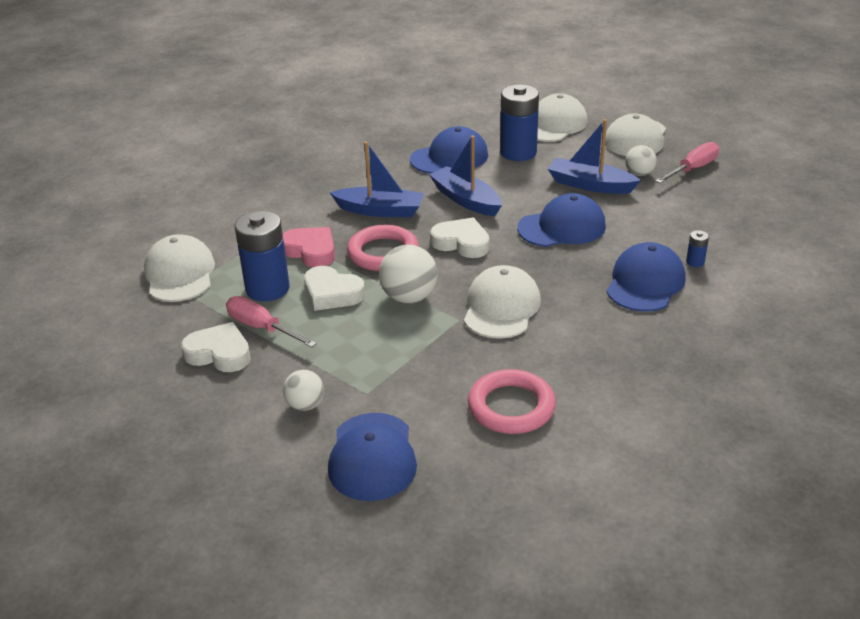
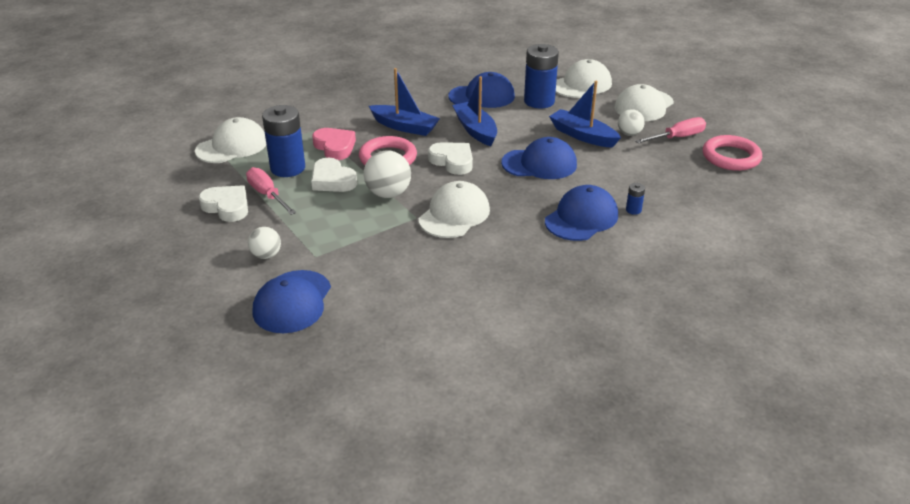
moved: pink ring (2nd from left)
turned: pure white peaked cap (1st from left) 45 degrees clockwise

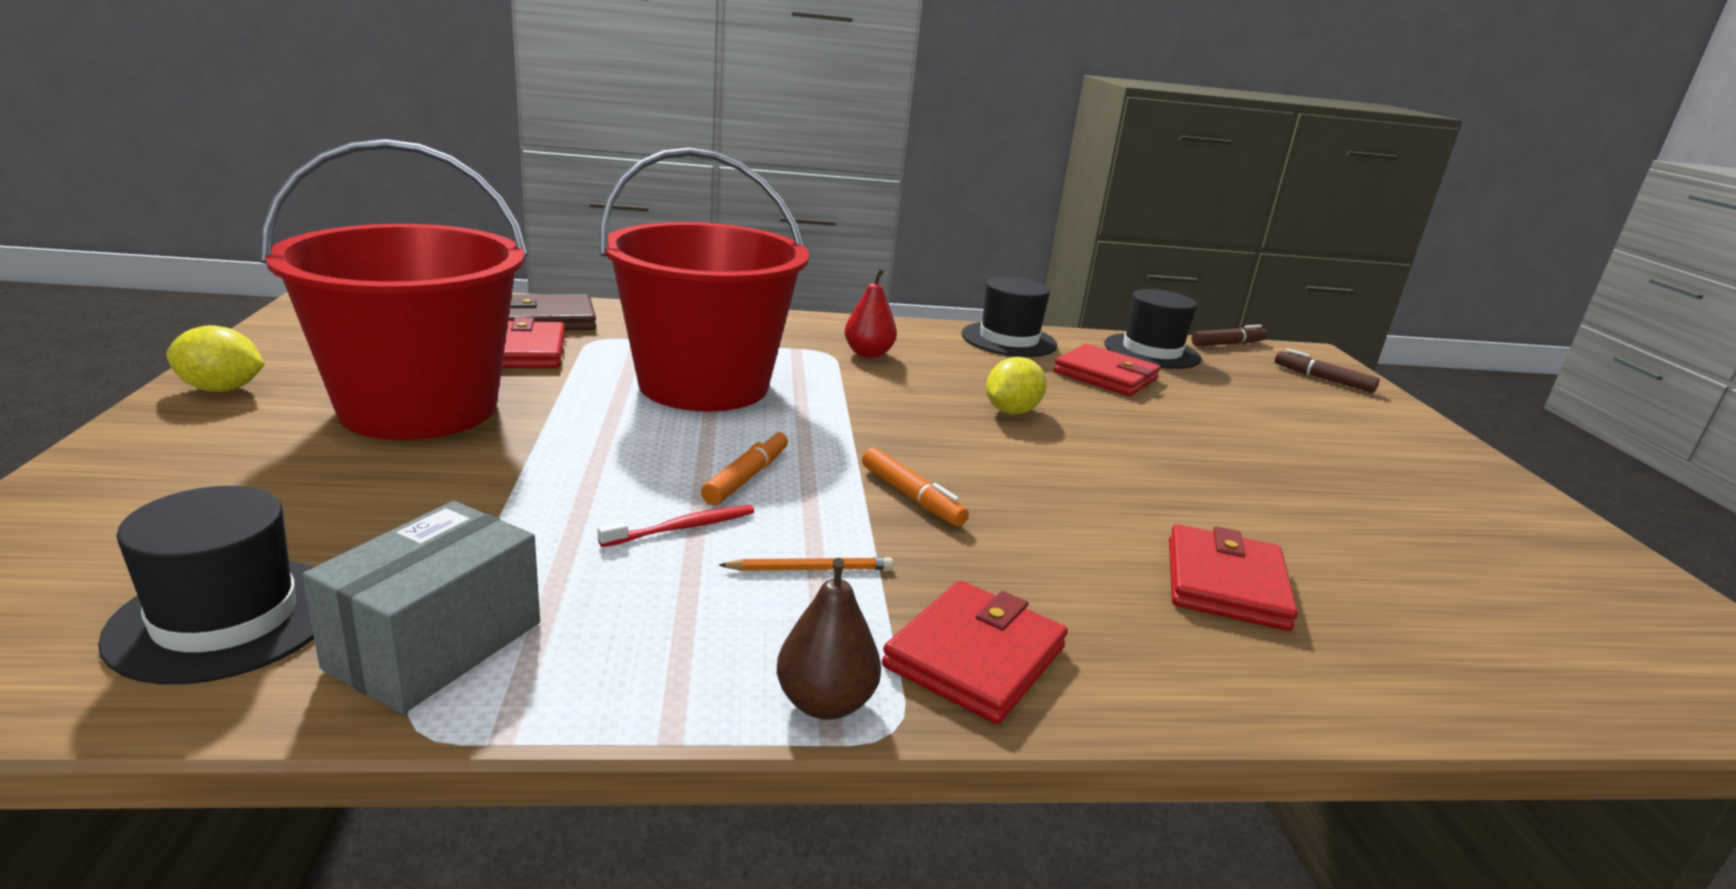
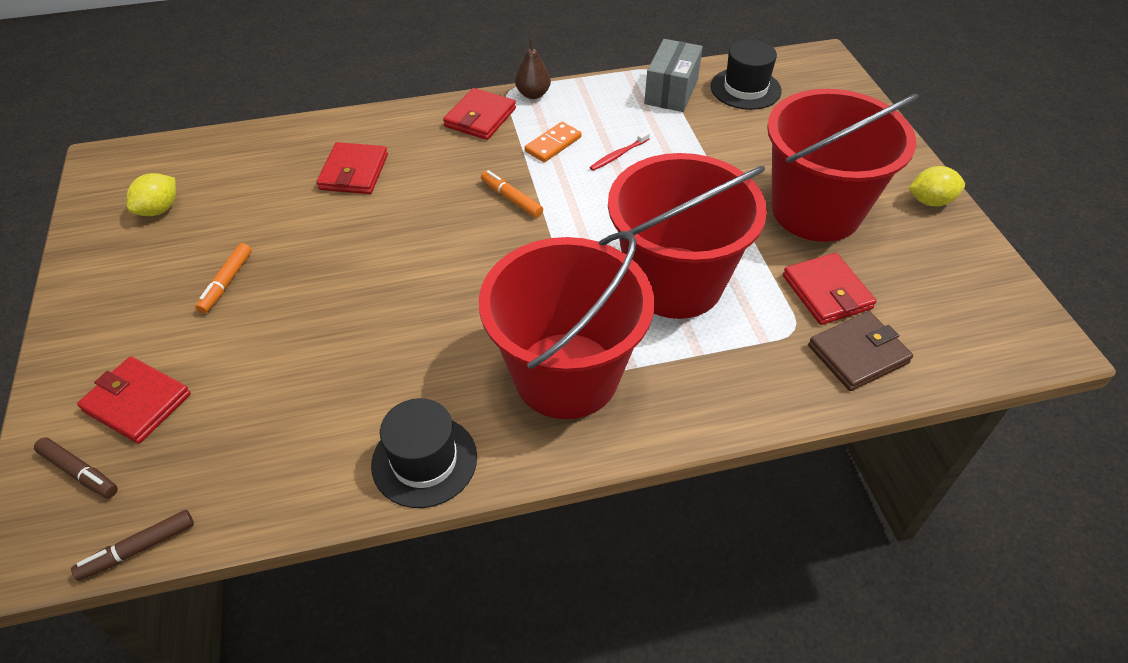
removed: jet-black top hat (3rd from left)
moved: orange-coloured felt pen (1st from left); bright yellow toy lemon (2nd from left in the first image) to bright yellow toy lemon (1st from left); red wallet (3rd from left in the first image) to red wallet (1st from left)
replaced: orange-coloured pencil to orange-coloured domino tile; red pear fruit to red bucket (1st from left)

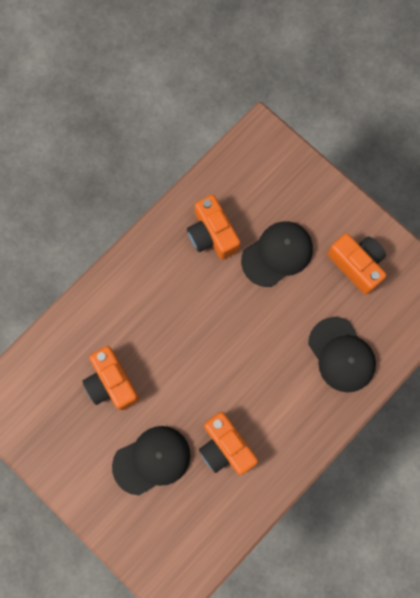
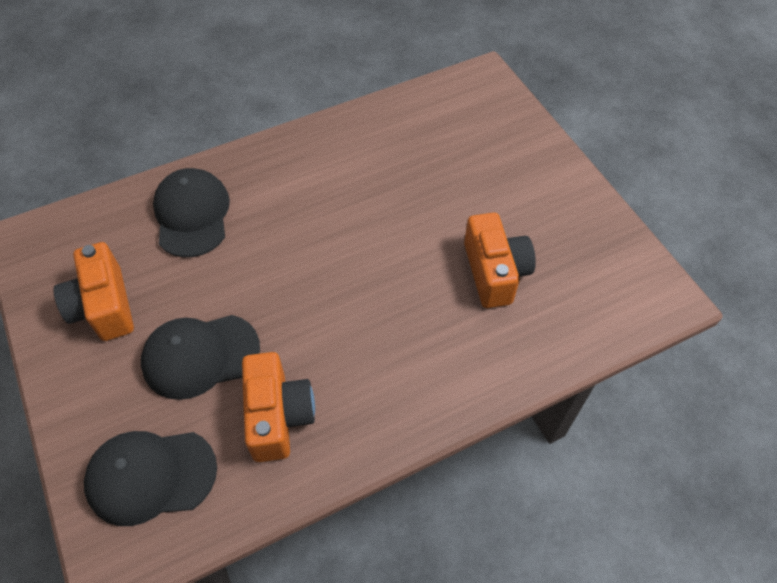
removed: orange-coloured compact camera (3rd from left)
moved: jet-black peaked cap (1st from left)

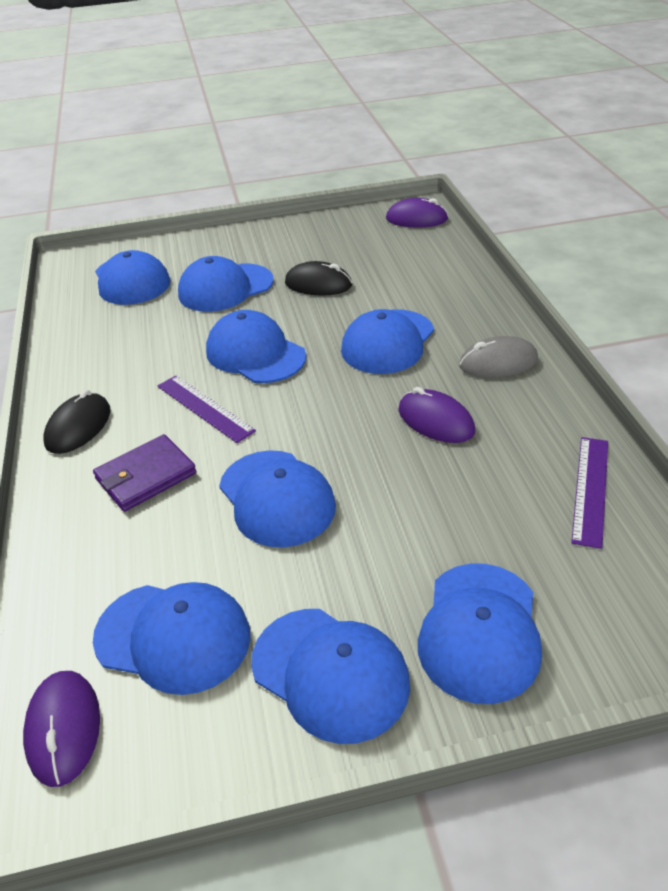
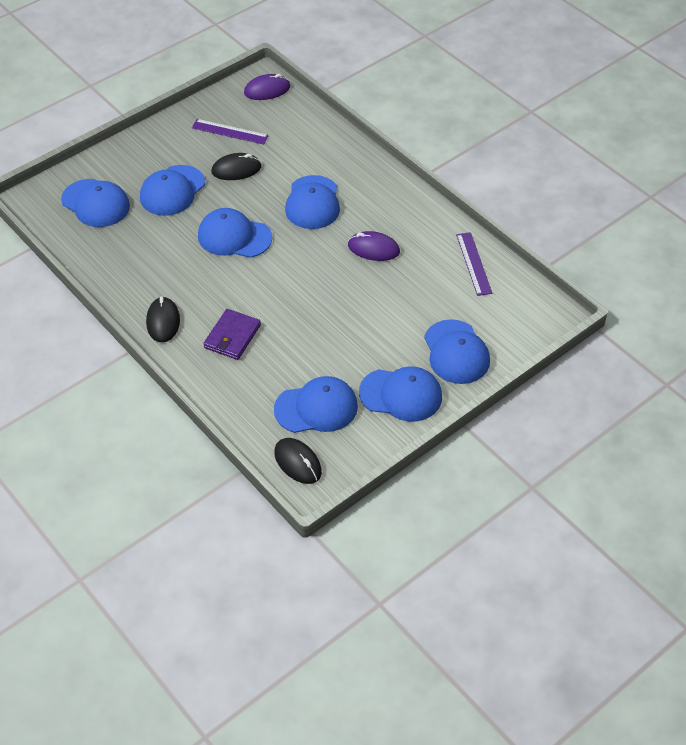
removed: blue peaked cap (5th from left); gray computer mouse
moved: violet ruler (1st from left)
recoloured: violet computer mouse (1st from left) to jet-black computer mouse (3rd from left)

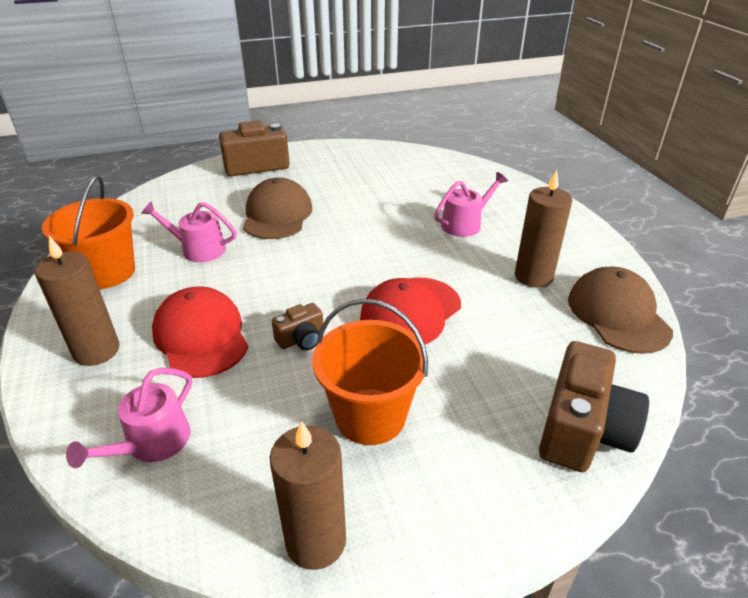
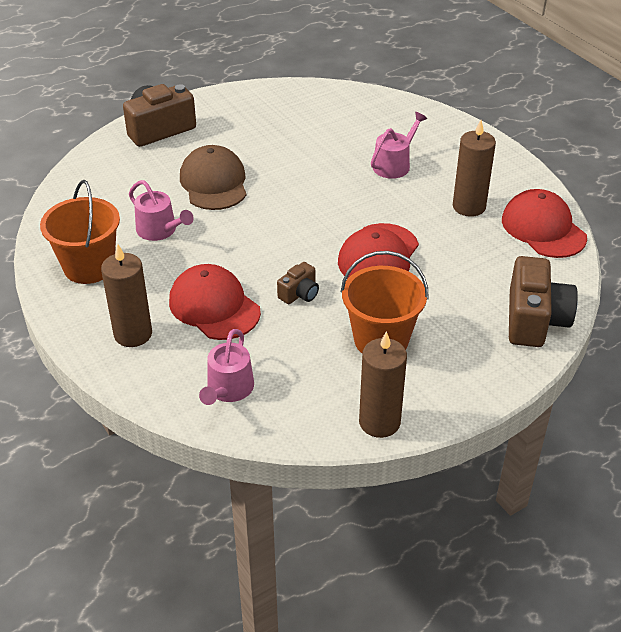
recoloured: dark brown peaked cap (2nd from left) to red peaked cap (3rd from left)
turned: pink watering can (2nd from left in the first image) 135 degrees counterclockwise

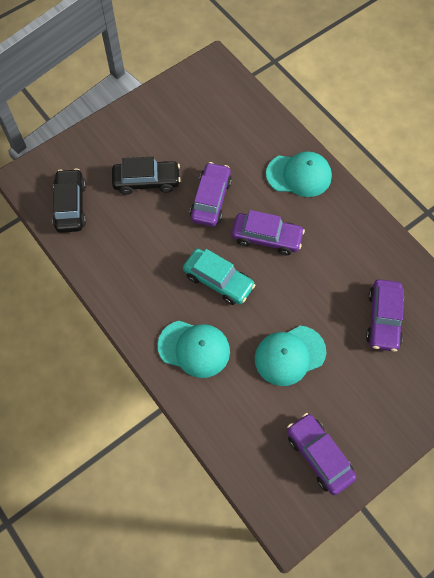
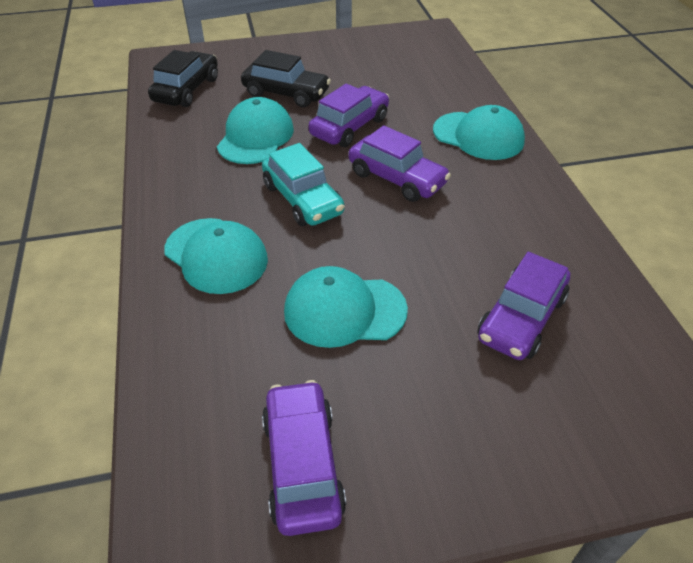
added: turquoise peaked cap (2nd from left)

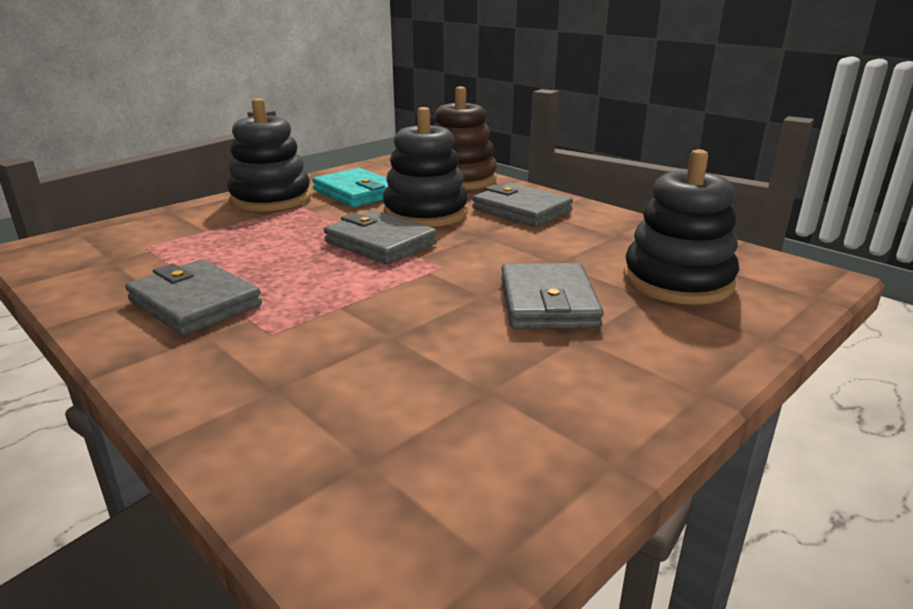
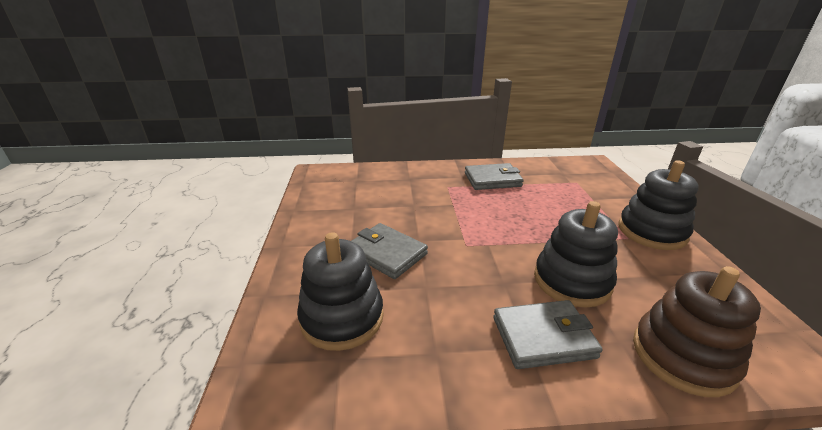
removed: turquoise wallet; gray wallet (2nd from left)

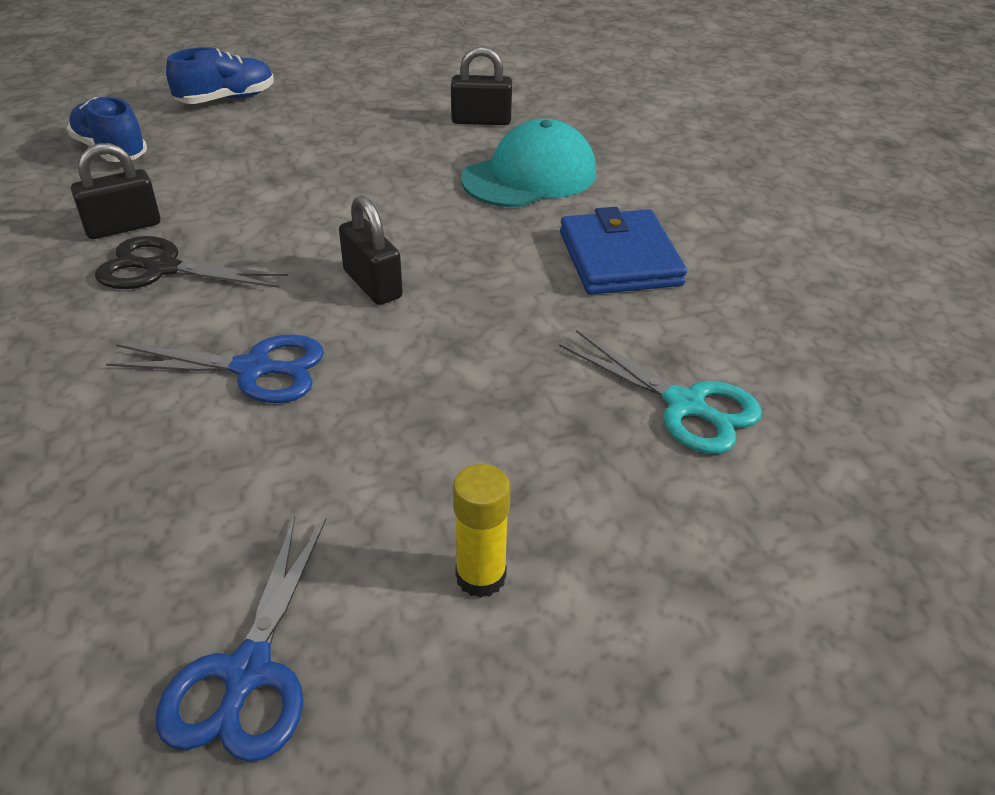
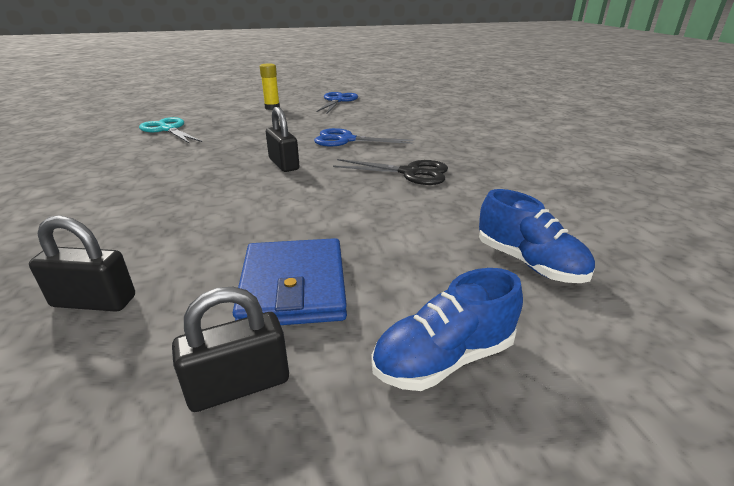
removed: turquoise peaked cap
moved: jet-black padlock (1st from left in the first image) to jet-black padlock (2nd from left); blue wallet

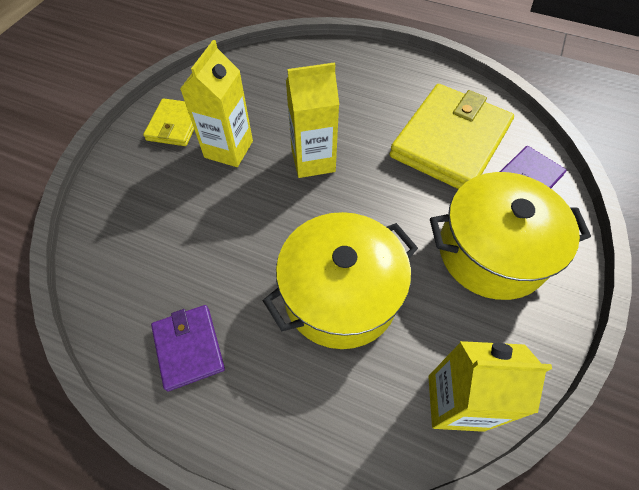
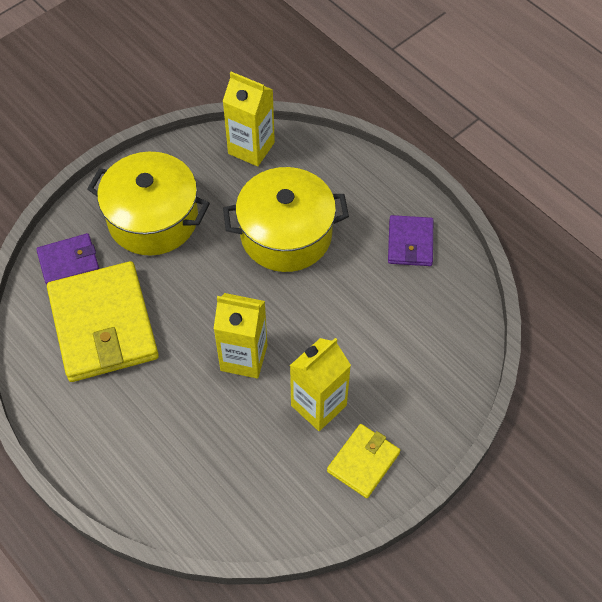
turned: bright yellow wallet (2nd from left in the first image) 75 degrees counterclockwise

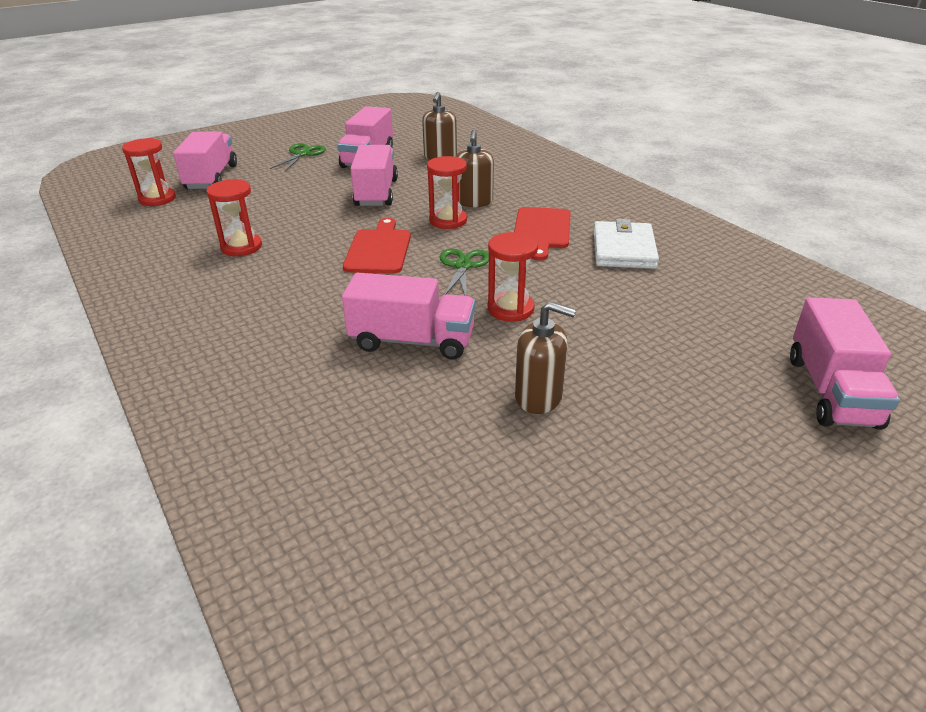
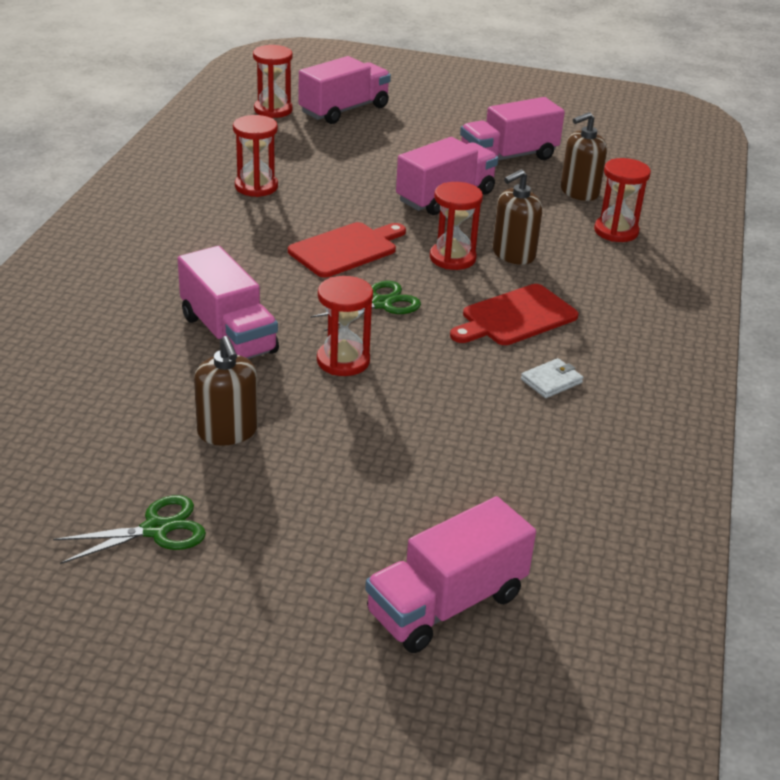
added: red sand timer (5th from left)
moved: emerald scissors (1st from left)
resized: pure white wallet x0.51

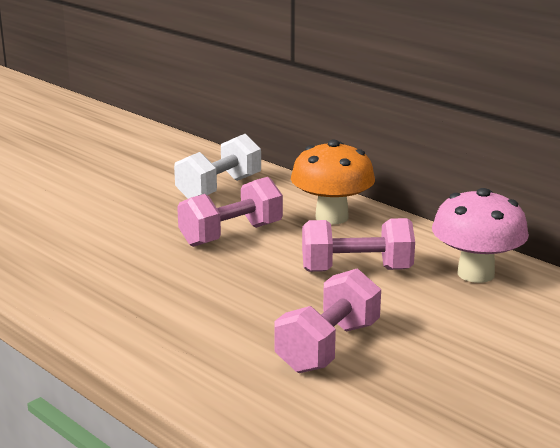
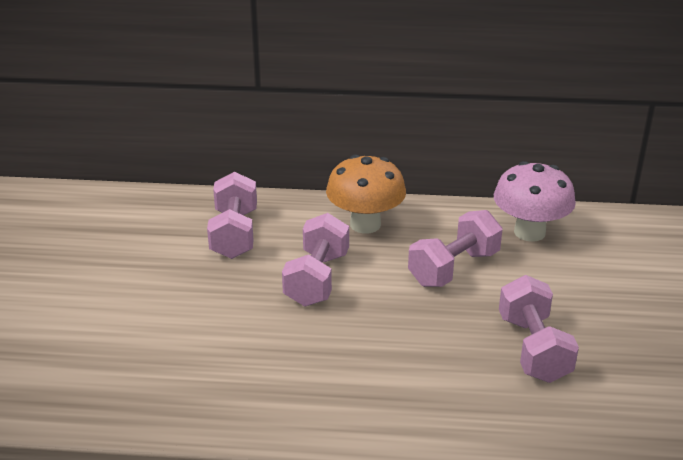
recoloured: pure white hand weight to pink hand weight (1st from left)

